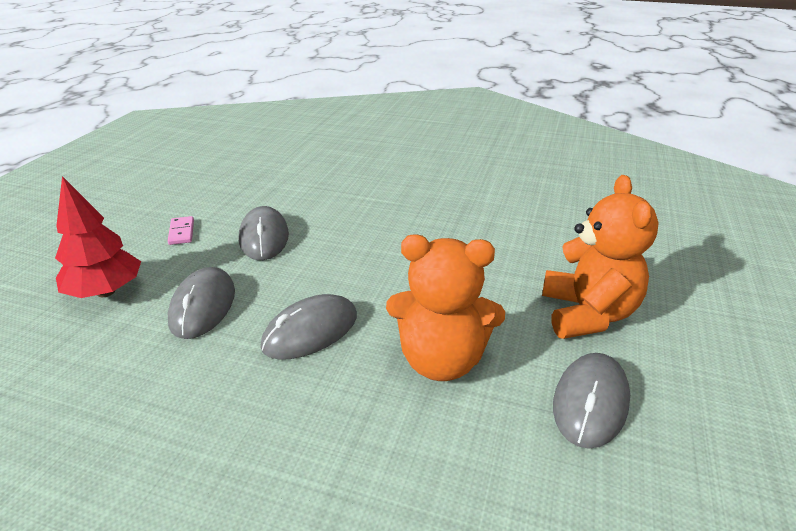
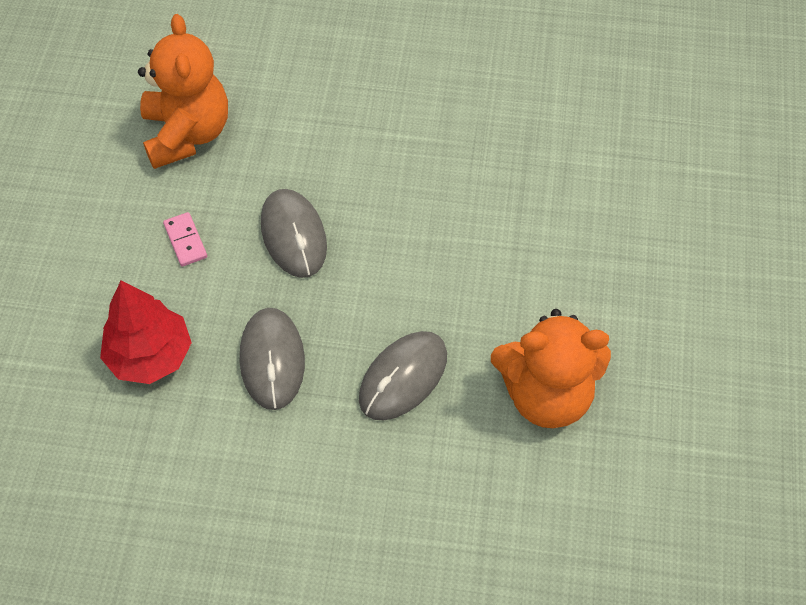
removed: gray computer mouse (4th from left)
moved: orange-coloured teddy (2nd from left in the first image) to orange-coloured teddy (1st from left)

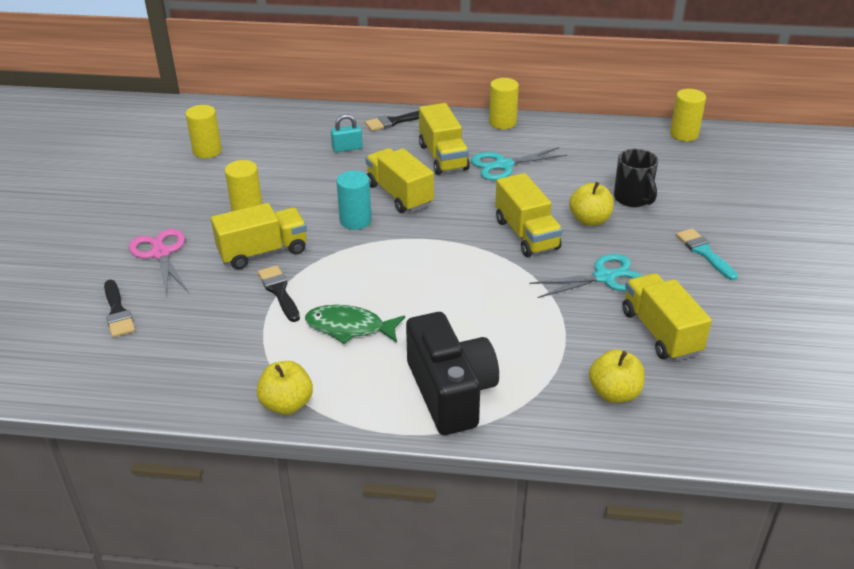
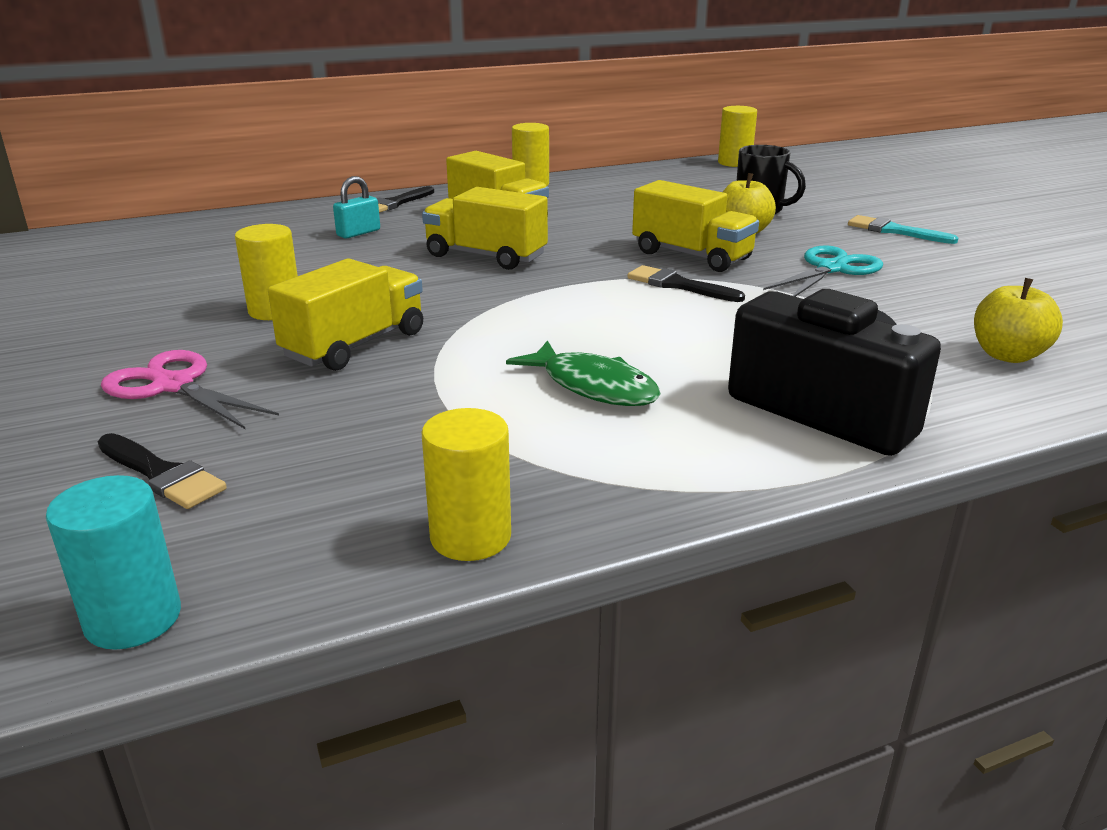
removed: bright yellow apple (1st from left); turquoise scissors (1st from left); bright yellow truck (5th from left)
moved: bright yellow cylinder (1st from left in the first image) to bright yellow cylinder (2nd from left); jet-black brush (2nd from left in the first image) to jet-black brush (3rd from left); turquoise cylinder
turned: emerald toy fish 120 degrees counterclockwise

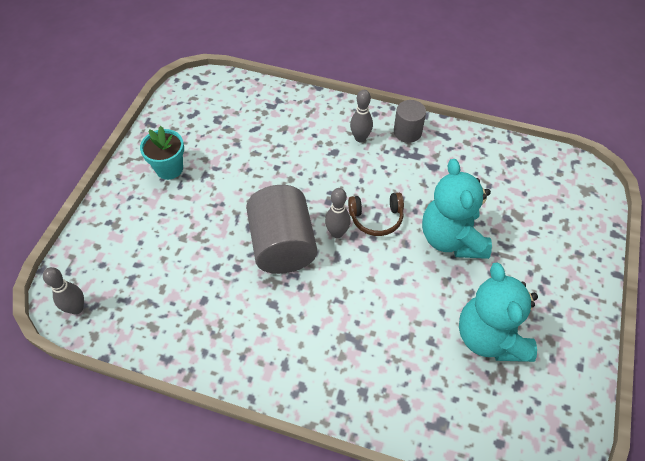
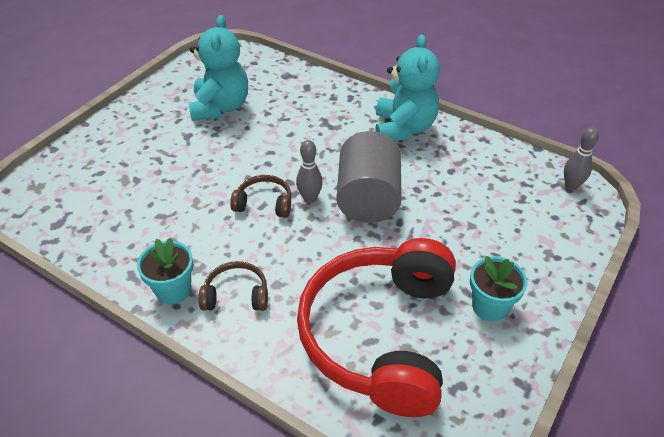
added: red over-ear headphones
moved: turquoise teddy (1st from left in the first image) to turquoise teddy (2nd from left)
replaced: gray bowling pin (3rd from left) to dark brown over-ear headphones (1st from left); gray cylinder (2nd from left) to turquoise potted plant (1st from left)

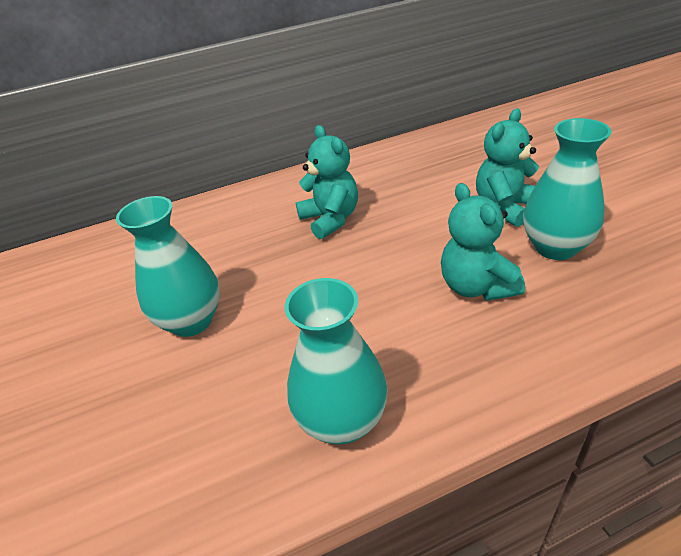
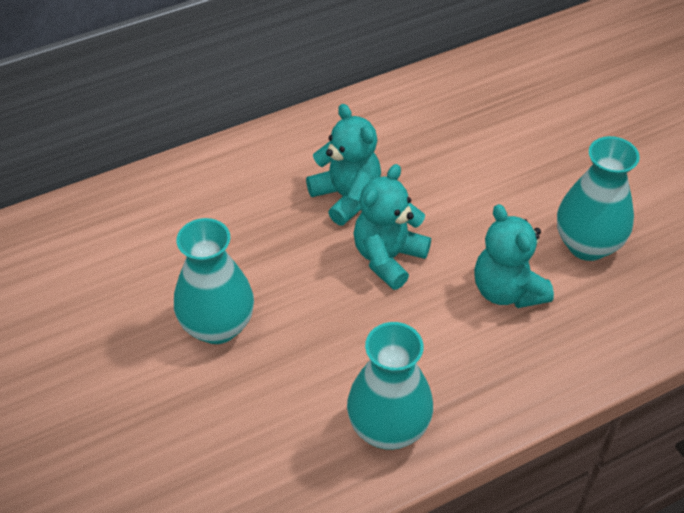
moved: turquoise teddy (3rd from left in the first image) to turquoise teddy (2nd from left)

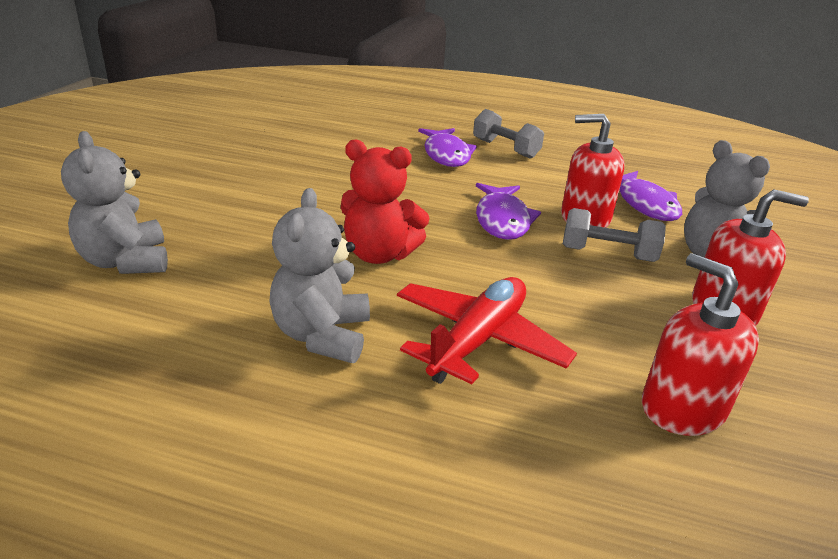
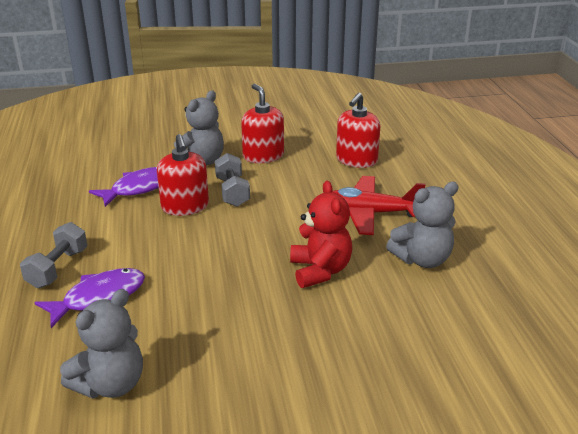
removed: violet toy fish (2nd from left)
moved: gray teddy (1st from left)

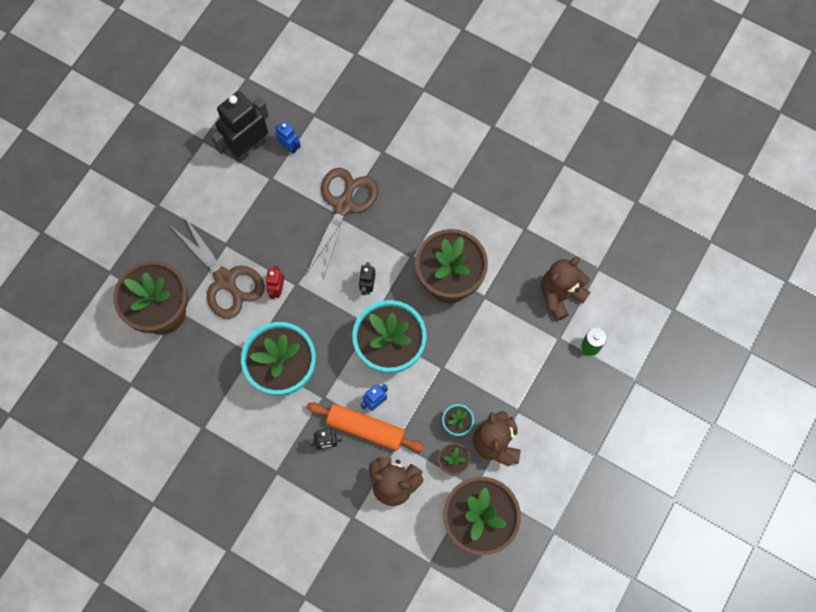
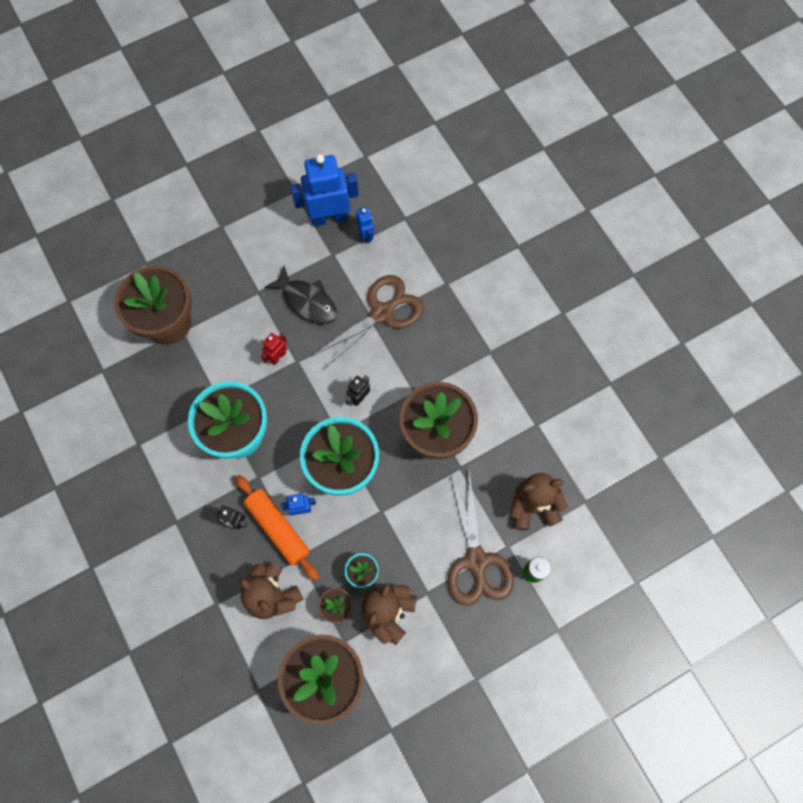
added: jet-black toy fish
moved: dark brown scissors (1st from left in the first image) to dark brown scissors (2nd from left)
recoloured: jet-black robot figure (1st from left) to blue robot figure (2nd from left)

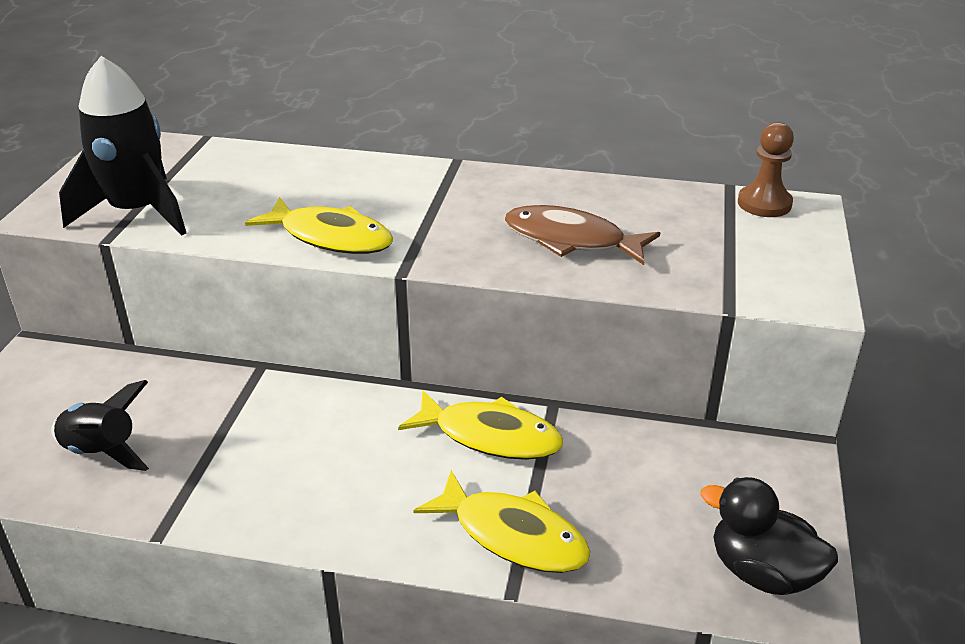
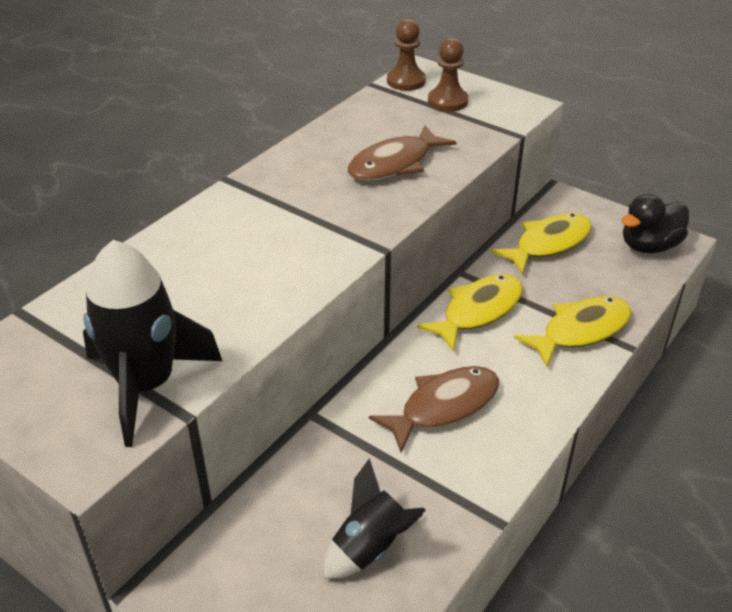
added: dark brown toy fish (2nd from left); dark brown pawn (2nd from left)
moved: bright yellow toy fish (1st from left in the first image) to bright yellow toy fish (2nd from left)

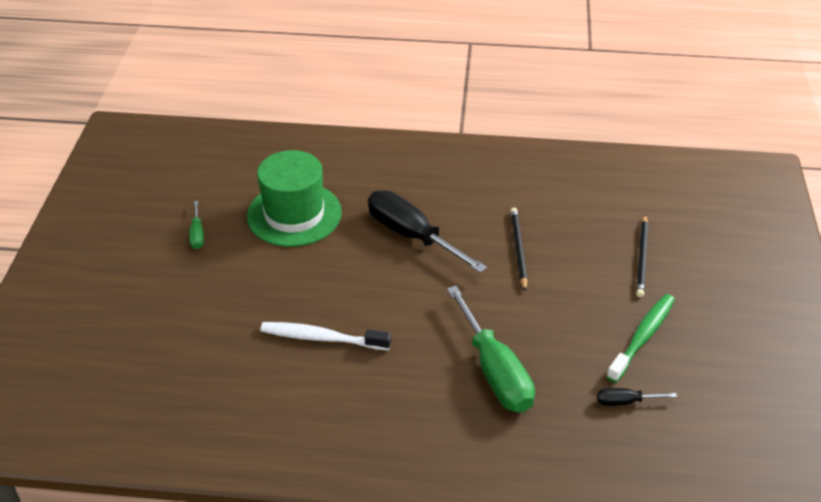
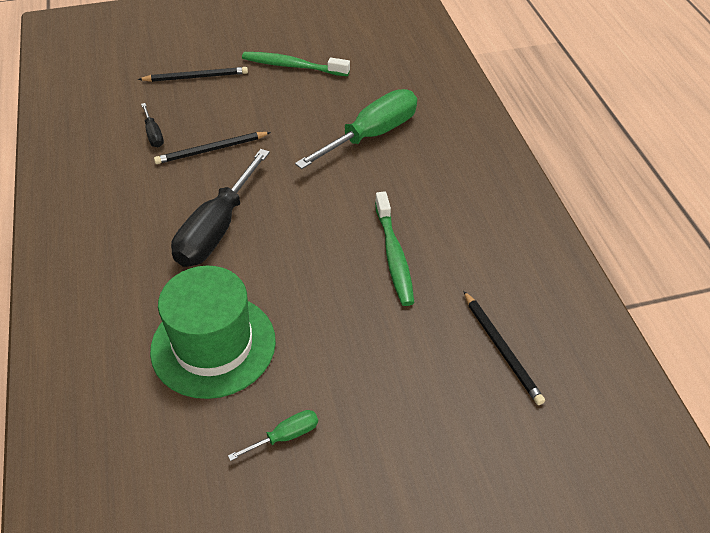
added: jet-black pencil (3rd from left)
moved: jet-black flat screwdriver (2nd from left in the first image) to jet-black flat screwdriver (1st from left)
recoloured: pure white tooth brush to emerald tooth brush (2nd from left)

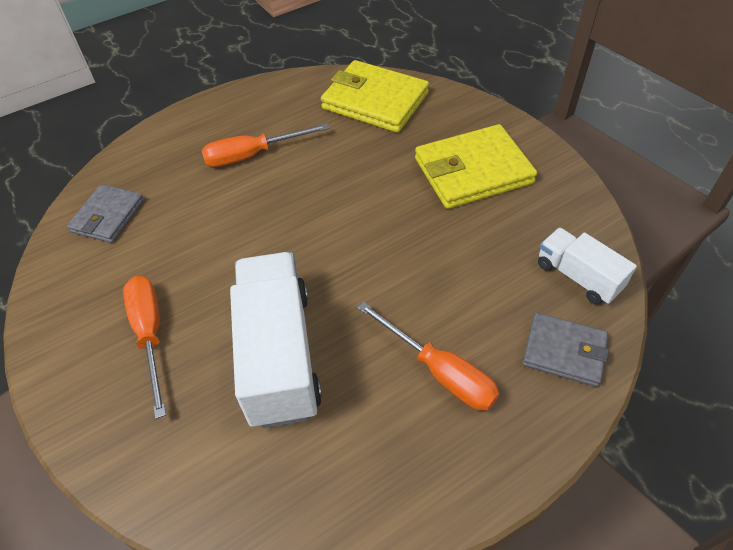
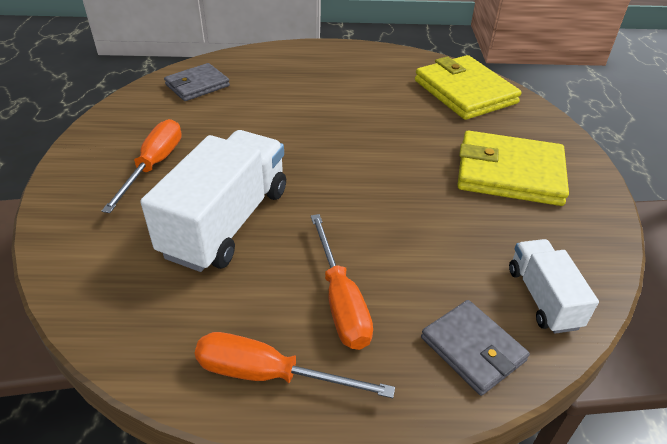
moved: orange-coloured flat screwdriver (2nd from left)

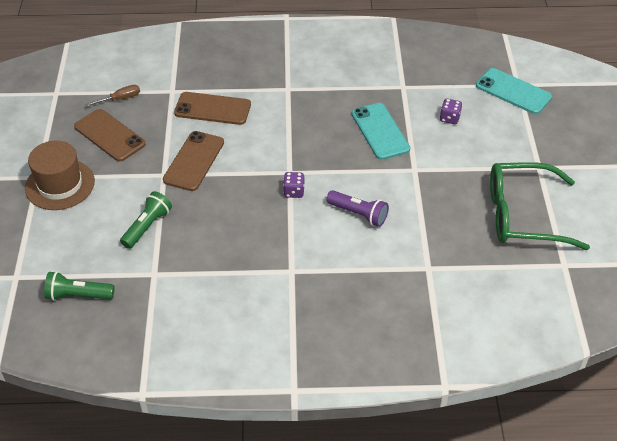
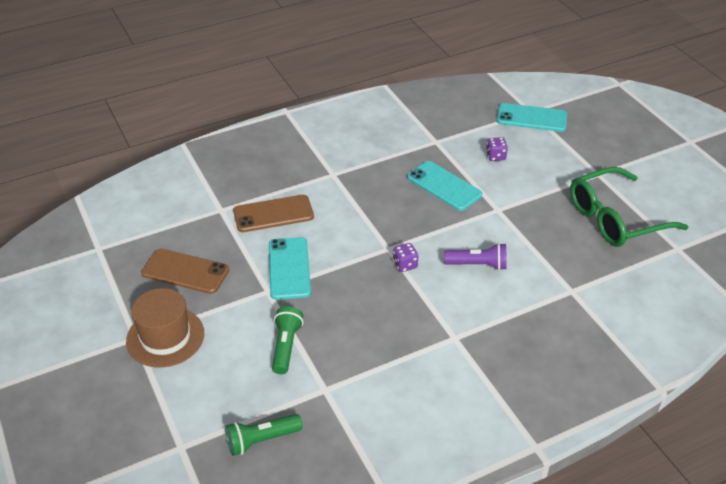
removed: dark brown flat screwdriver
recoloured: dark brown phone (2nd from left) to turquoise phone (1st from left)

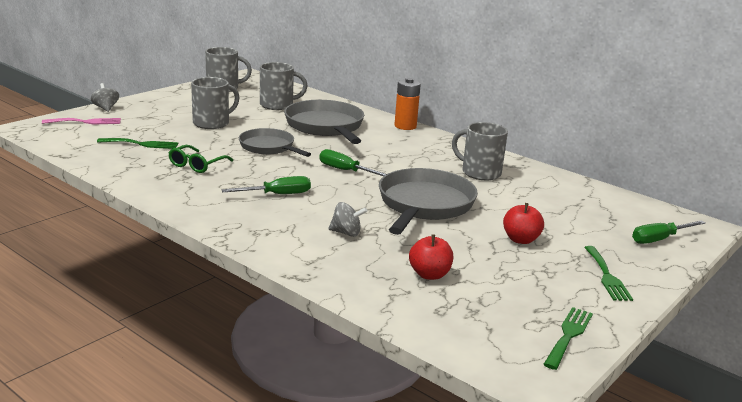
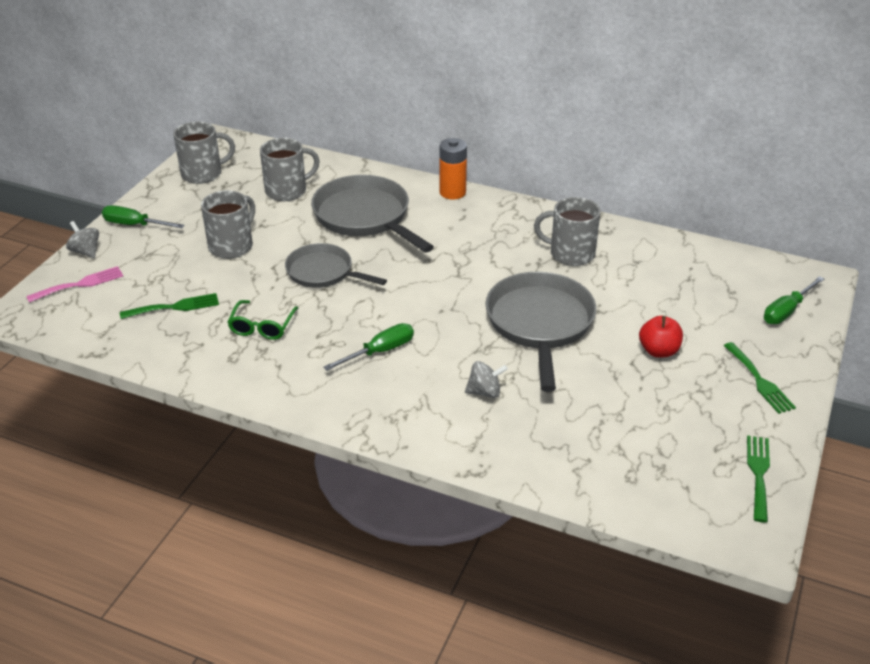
removed: red apple (1st from left)
moved: emerald flat screwdriver (2nd from left in the first image) to emerald flat screwdriver (1st from left)

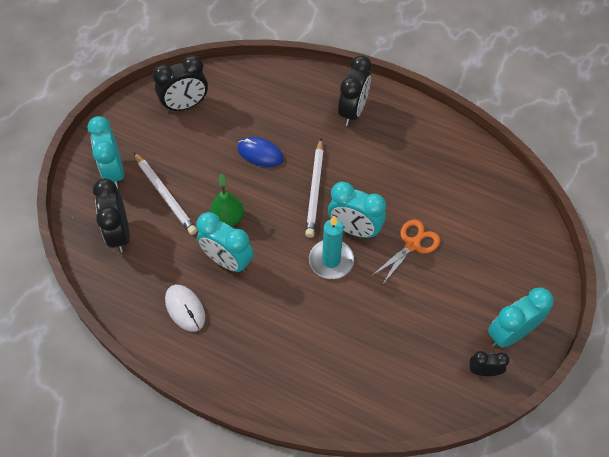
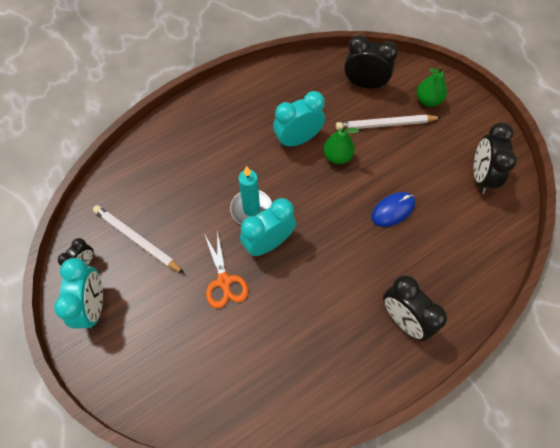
removed: pure white computer mouse
moved: pure white pencil (2nd from left in the first image) to pure white pencil (1st from left)
replaced: turquoise bedside clock (1st from left) to emerald pear fruit (2nd from left)

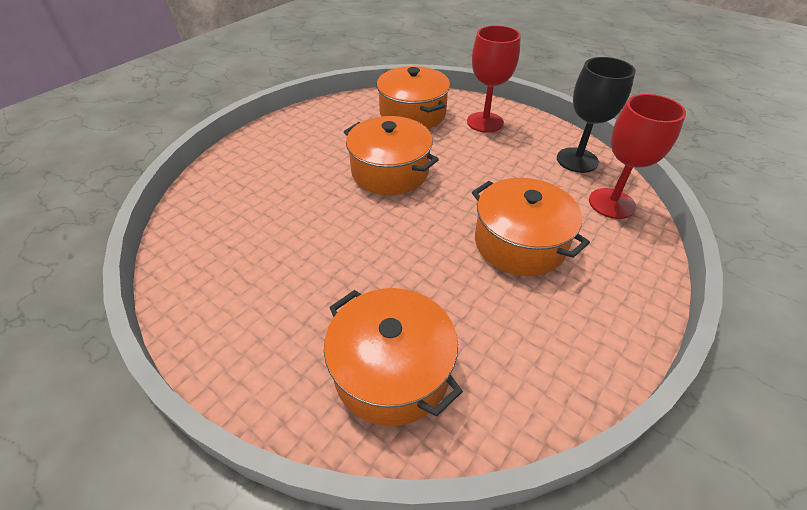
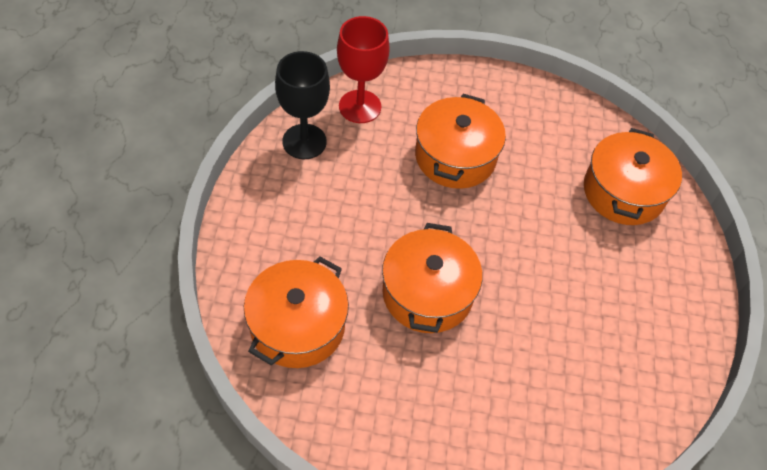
removed: red chalice (1st from left)

